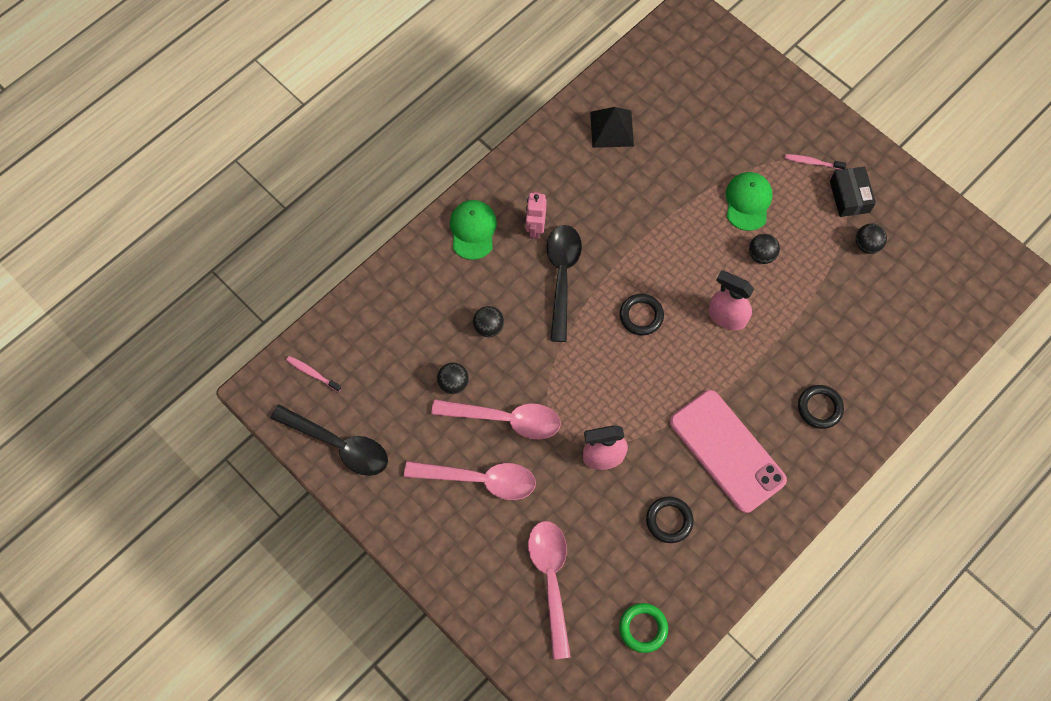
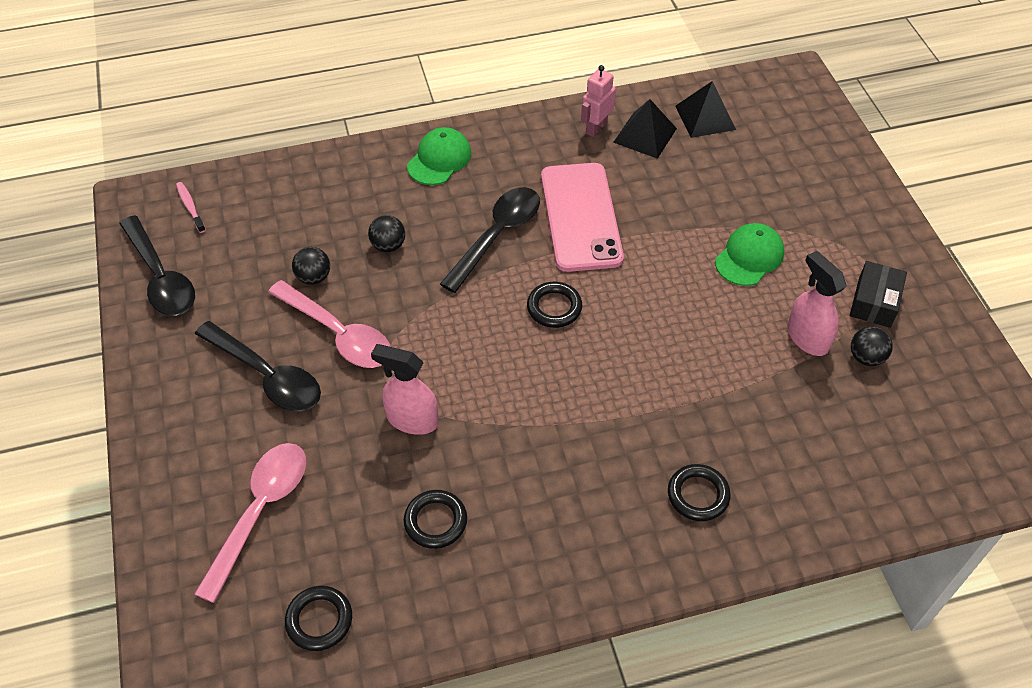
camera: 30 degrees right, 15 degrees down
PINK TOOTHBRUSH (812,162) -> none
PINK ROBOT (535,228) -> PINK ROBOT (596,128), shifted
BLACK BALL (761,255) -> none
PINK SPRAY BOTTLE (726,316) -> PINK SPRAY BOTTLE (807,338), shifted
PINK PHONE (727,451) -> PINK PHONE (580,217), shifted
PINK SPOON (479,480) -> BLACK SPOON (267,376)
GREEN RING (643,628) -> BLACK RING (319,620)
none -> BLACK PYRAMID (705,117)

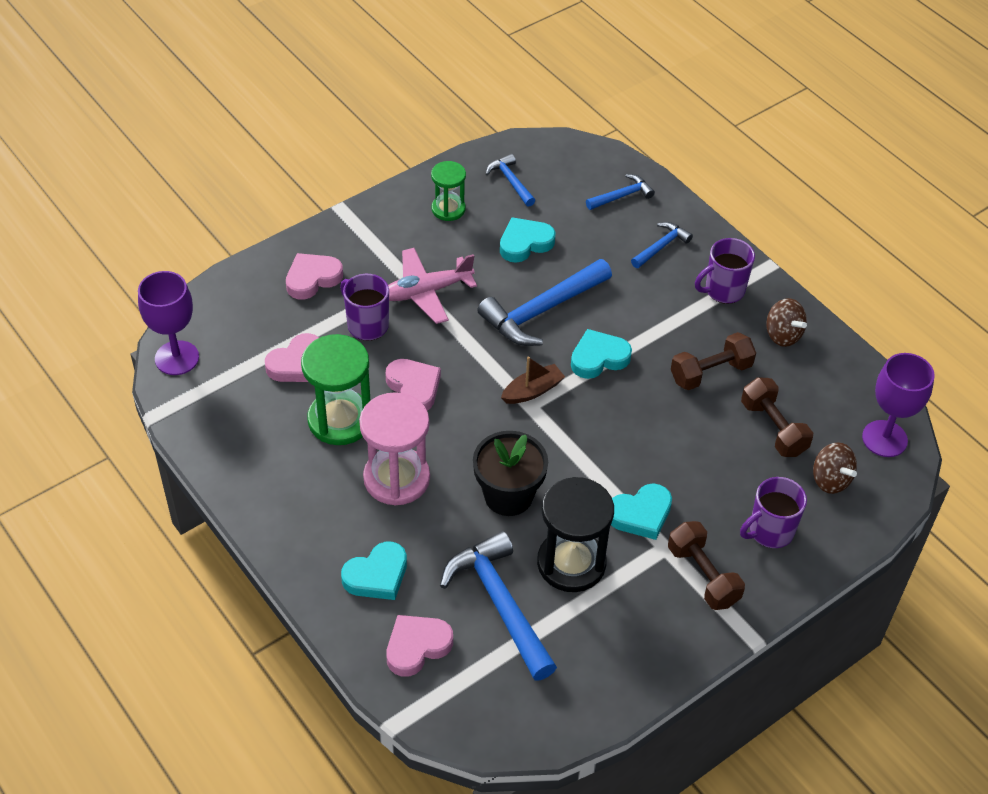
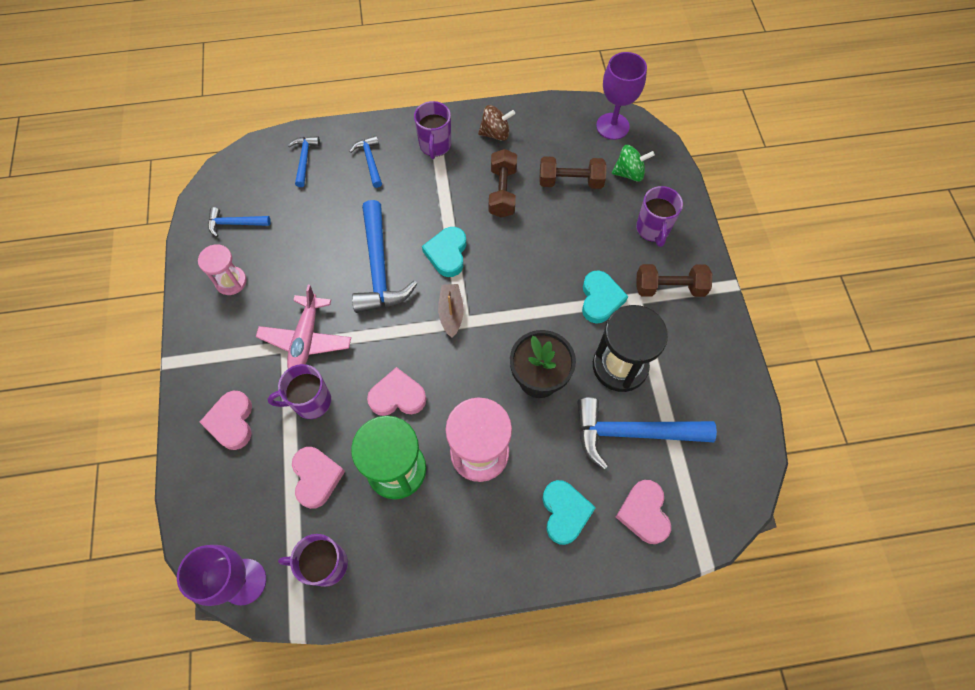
camera: 60 degrees left, 15 degrees up
GREEN HOURGLASS (448,209) -> PINK HOURGLASS (231,281)
TURQUOISE HEART (525,243) -> none
BROWN SPINNING TOP (830,480) -> GREEN SPINNING TOP (629,173)
none -> PURPLE MUG (325,564)

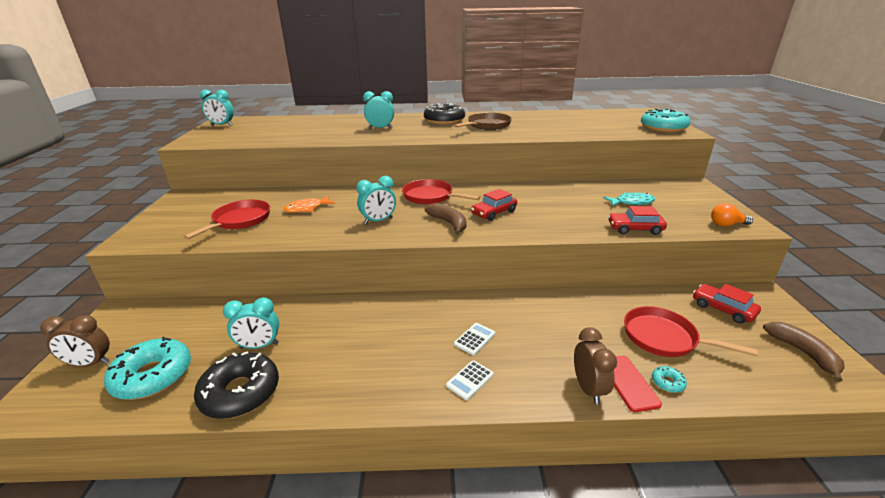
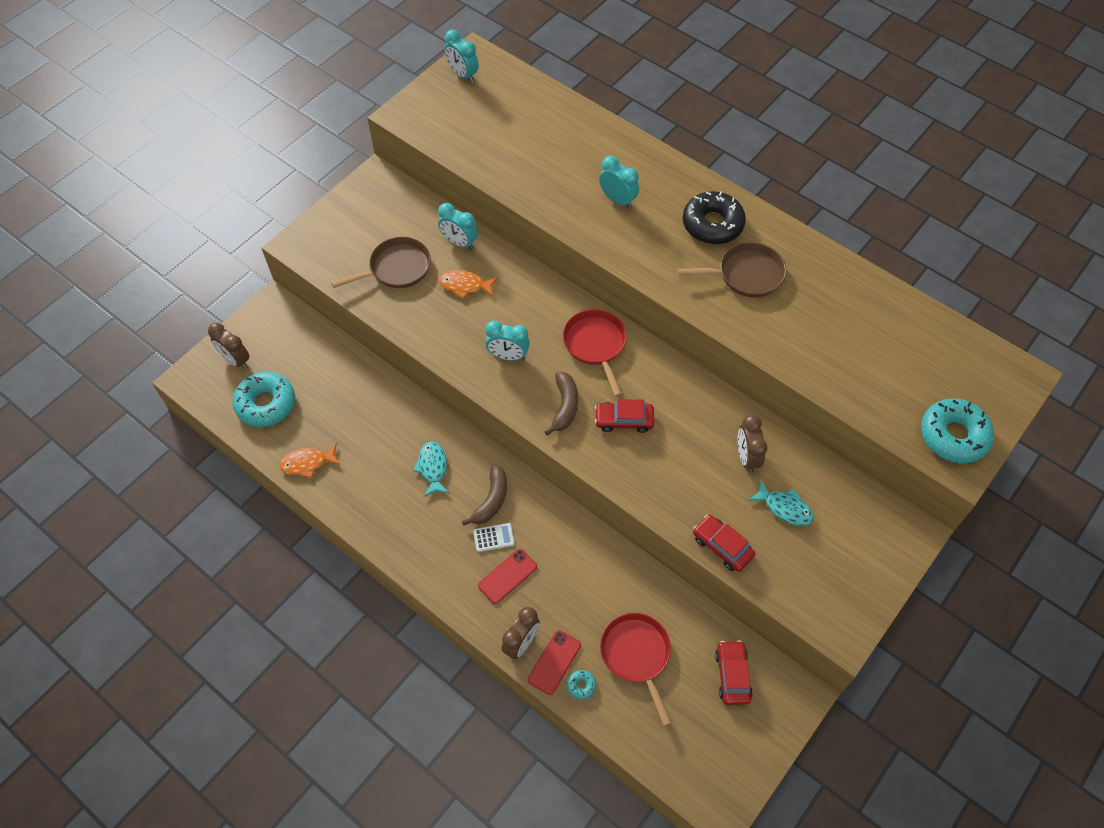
camera: 40 degrees right, 30 degrees up
RED PAN (239,221) -> BROWN PAN (396,268)
ORANGE LIGHT BULB (726,225) -> none
TURQUOISE CLOCK (259,346) -> TURQUOISE CLOCK (459,243), shifted
BROWN BANANA (803,353) -> BROWN BANANA (491,500), shifted
BLACK DONUT (240,392) -> ORANGE FISH (307,463)
WHITE CALCULATOR (470,380) -> none
none -> BROWN CLOCK (746,457)
none -> TURQUOISE FISH (432,467)
none -> RED PHONE (507,576)

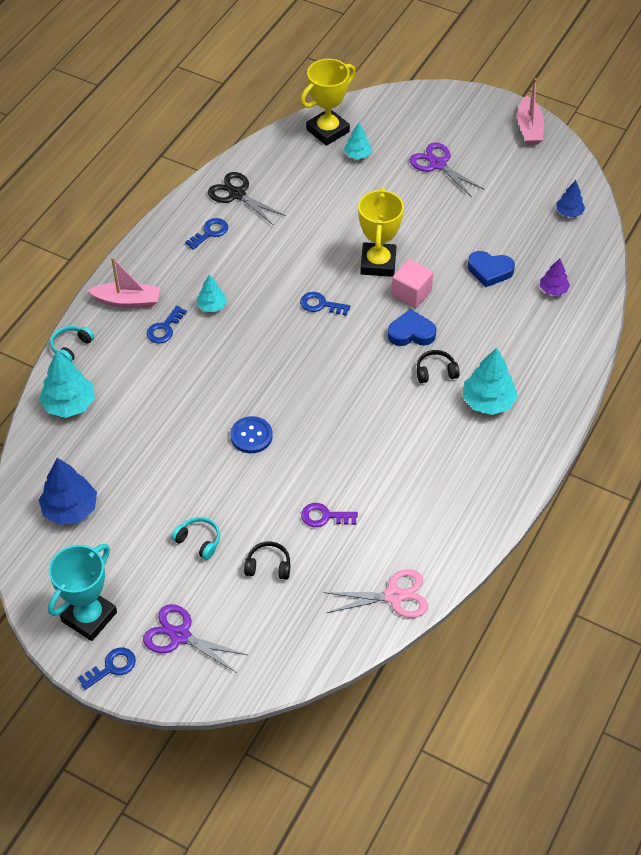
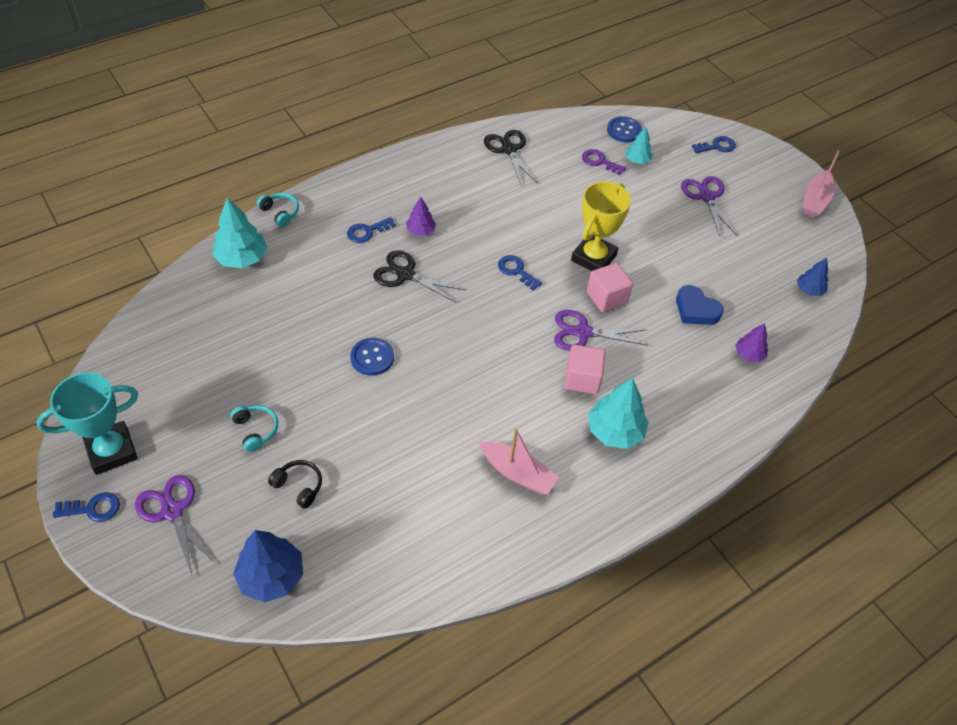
camera: 25 degrees right, 0 degrees up
YELLOW TROPHY (328,131) -> BLUE BUTTON (624,130)
BLUE KEY (210,232) -> BLUE KEY (717,146), shifted
PINK BOAT (127,301) -> PINK BOAT (517,473), shifted
TURQUOISE TREE (212,306) -> PURPLE TREE (420,231)
BLUE HEART (411,333) -> PURPLE SCISSORS (583,333)
TURQUOISE HEADPHONES (71,347) -> TURQUOISE HEADPHONES (280,213), 75 degrees clockwise
BLACK HEADPHONES (435,372) -> PINK CUBE (582,379)
BLUE TREE (70,509) -> BLUE TREE (271,576), shifted
PURPLE KEY (324,516) -> PURPLE KEY (599,162), shifted
PINK SCISSORS (394,596) -> none
none -> BLACK SCISSORS (405,275)

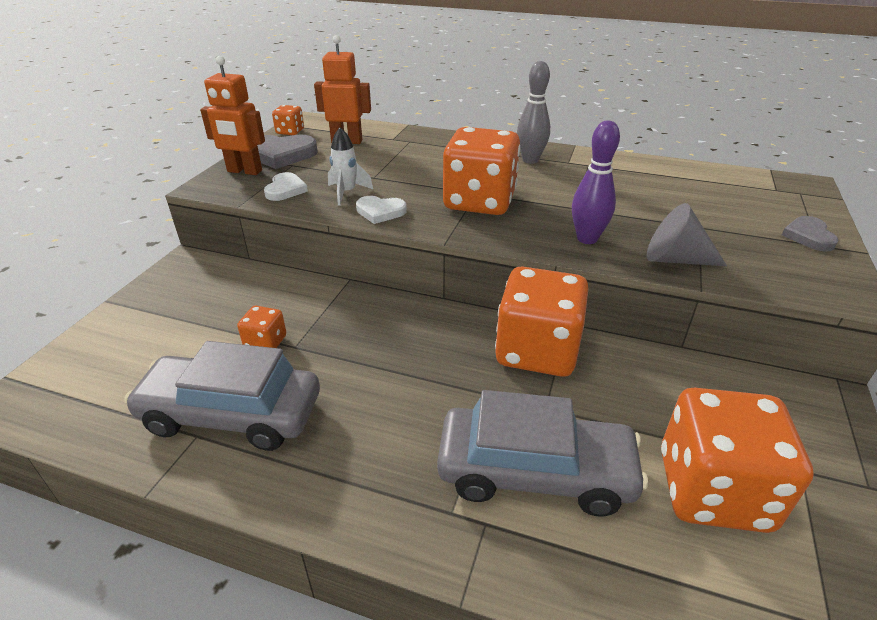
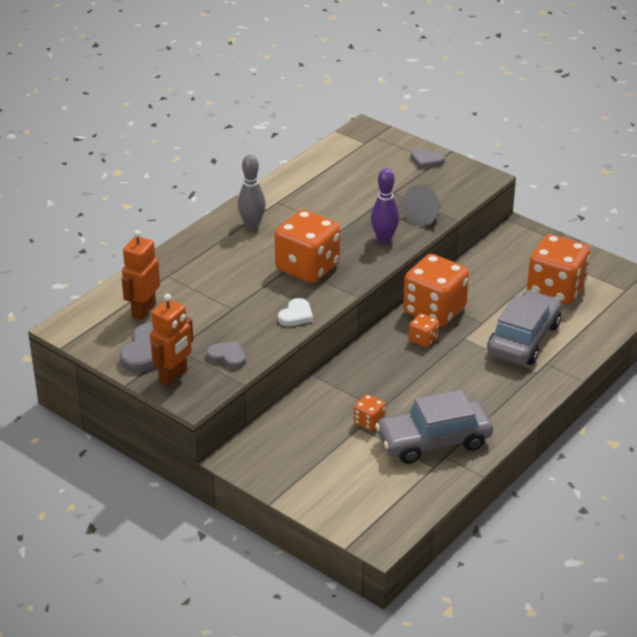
camera: 70 degrees left, 0 degrees up
ORANGE DICE (290,132) -> ORANGE DICE (423,339), shifted
WHITE ROCKET (347,193) -> none
WHITE HEART (285,190) -> GREY HEART (227,357)
GREY CAR (232,414) -> GREY CAR (433,441), 45 degrees clockwise

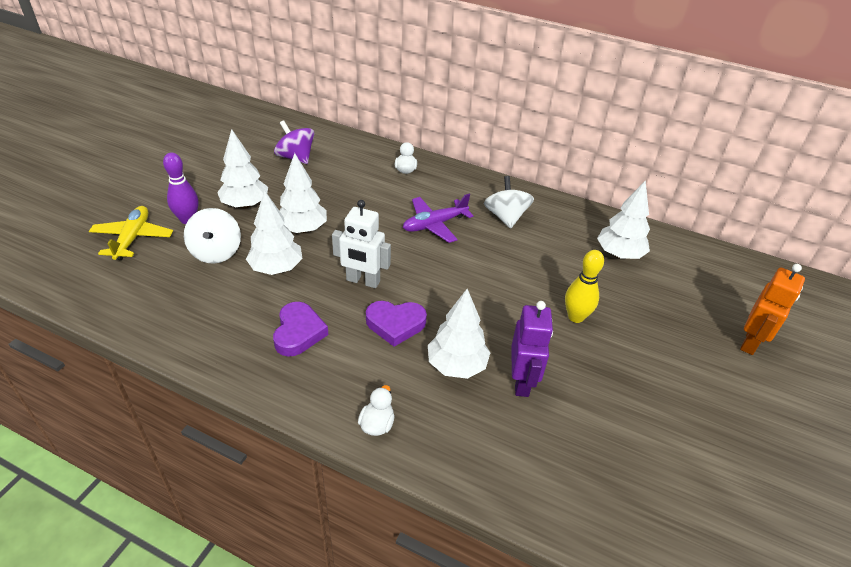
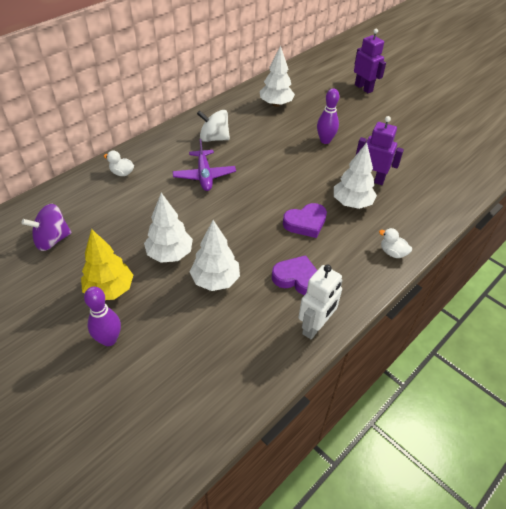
camera: 70 degrees left, 5 degrees up
WHITE TREE (245,205) -> YELLOW TREE (110,290)
WHITE ROBOT (363,281) -> WHITE ROBOT (315,327), shifted
YELLOW PLANE (133,238) -> none
WHITE SPINNING TOP (216,252) -> none
YELLOW BOWLING PIN (575,317) -> PURPLE BOWLING PIN (325,140)
ORANGE ROBOT (750,342) -> PURPLE ROBOT (363,88)
PURPLE HEART (395,324) -> PURPLE HEART (305,223), 45 degrees clockwise

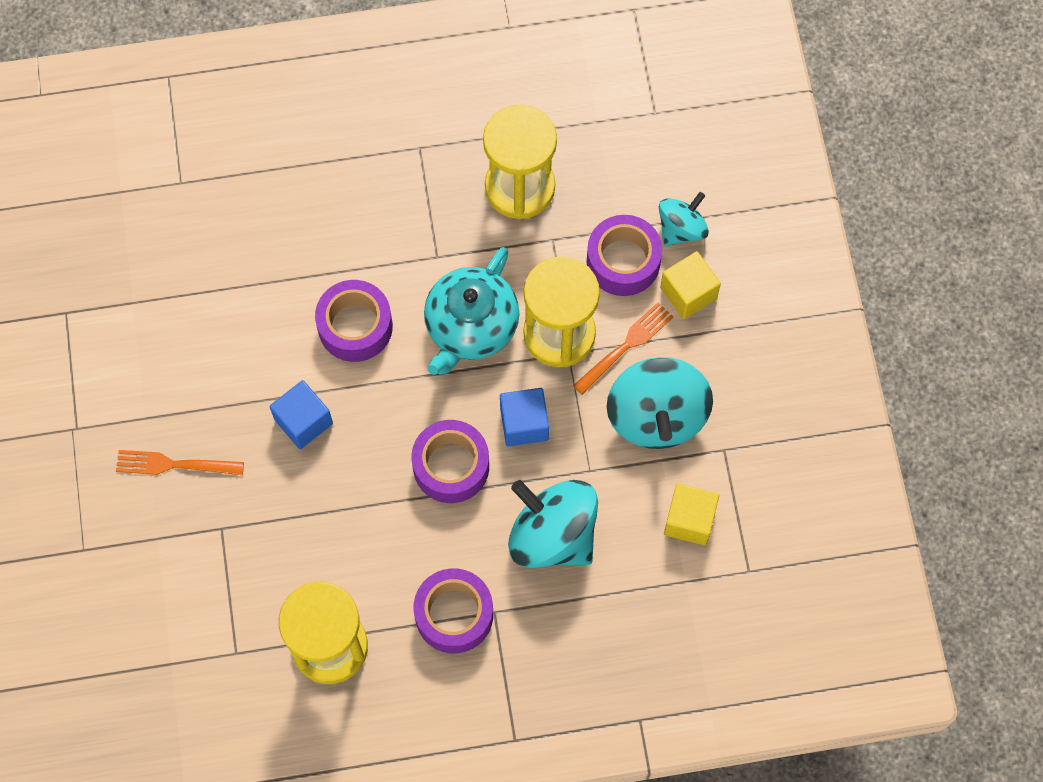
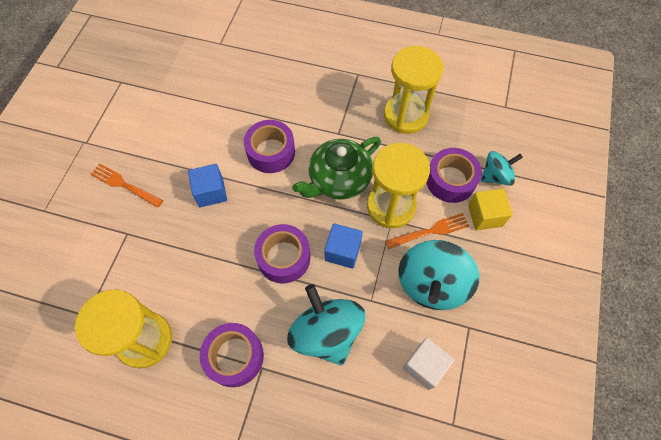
camera: 25 degrees right, 5 degrees down
TURQUOISE TEAPOT (471,326) -> GREEN TEAPOT (338,179)
YELLOW CUBE (689,520) -> WHITE CUBE (424,366)

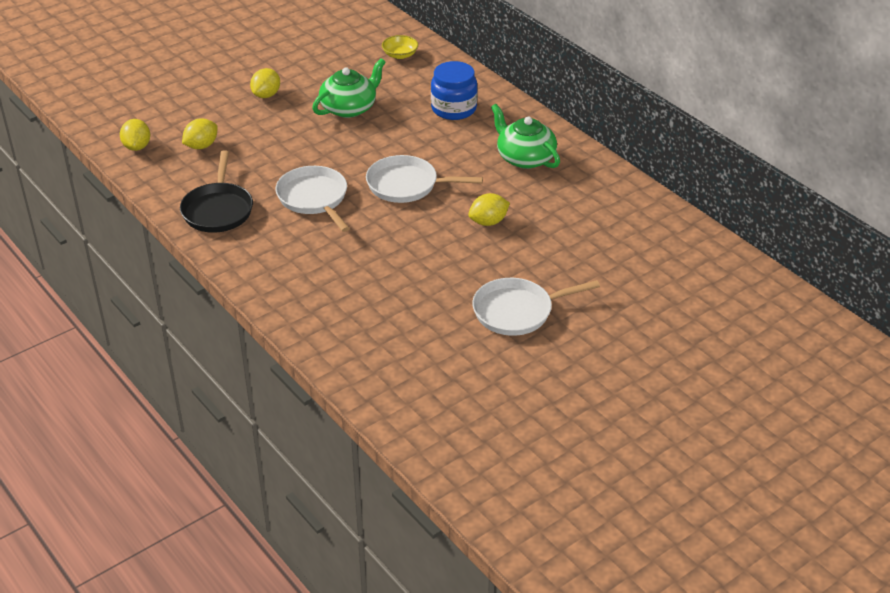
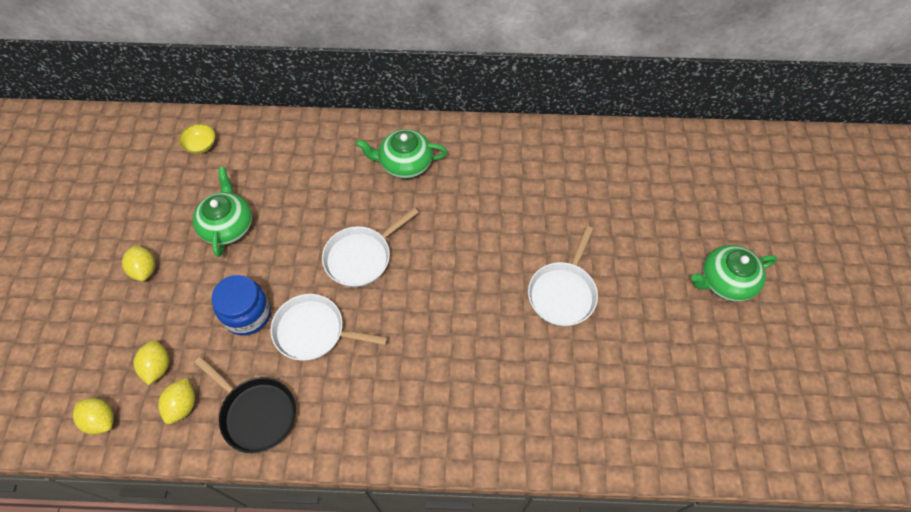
camera: 50 degrees left, 20 degrees up
BLUE JAR (454,109) -> BLUE JAR (247,314), shifted
YELLOW LEMON (488,222) -> YELLOW LEMON (183,405), shifted
none -> GREEN TEAPOT (725,281)

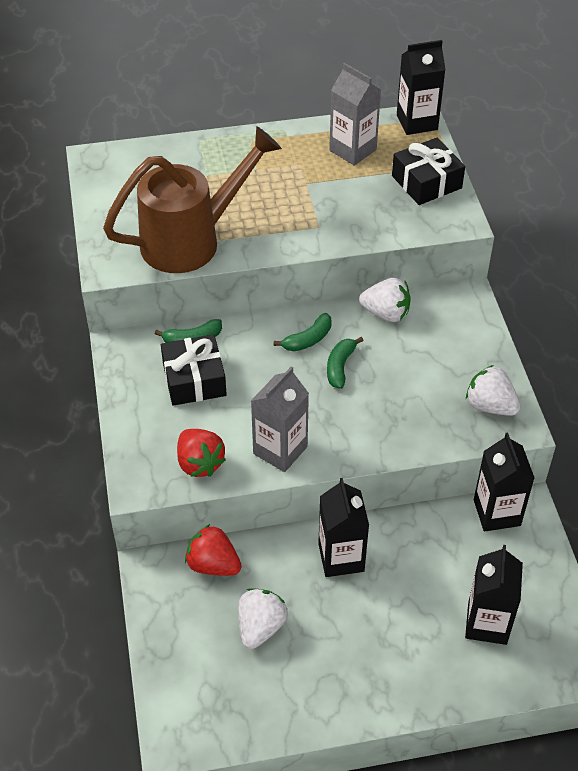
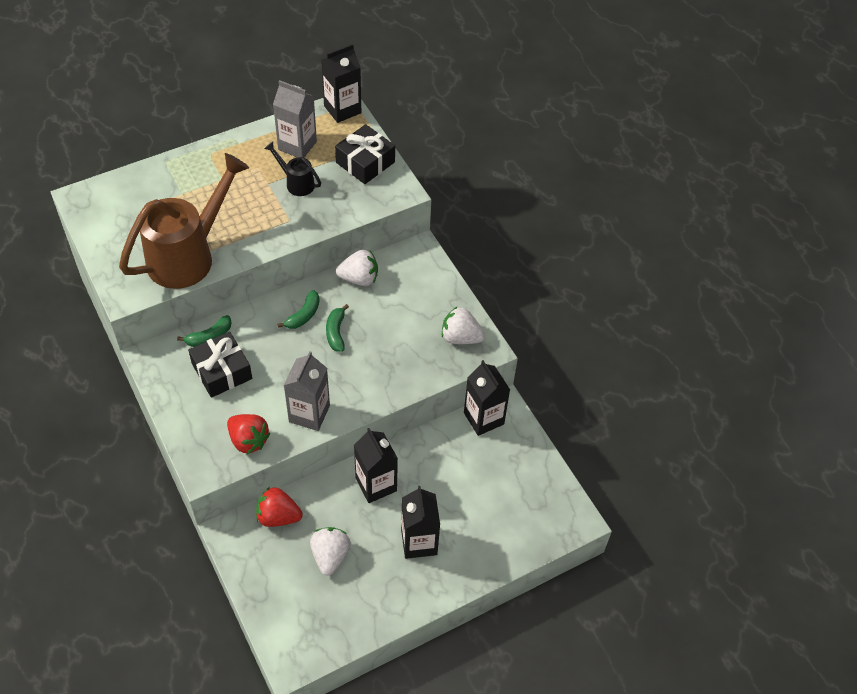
camera: 20 degrees left, 5 degrees up
BLACK CARTON (487,623) -> BLACK CARTON (419,542), shifted
none -> BLACK WATERING CAN (296,183)

